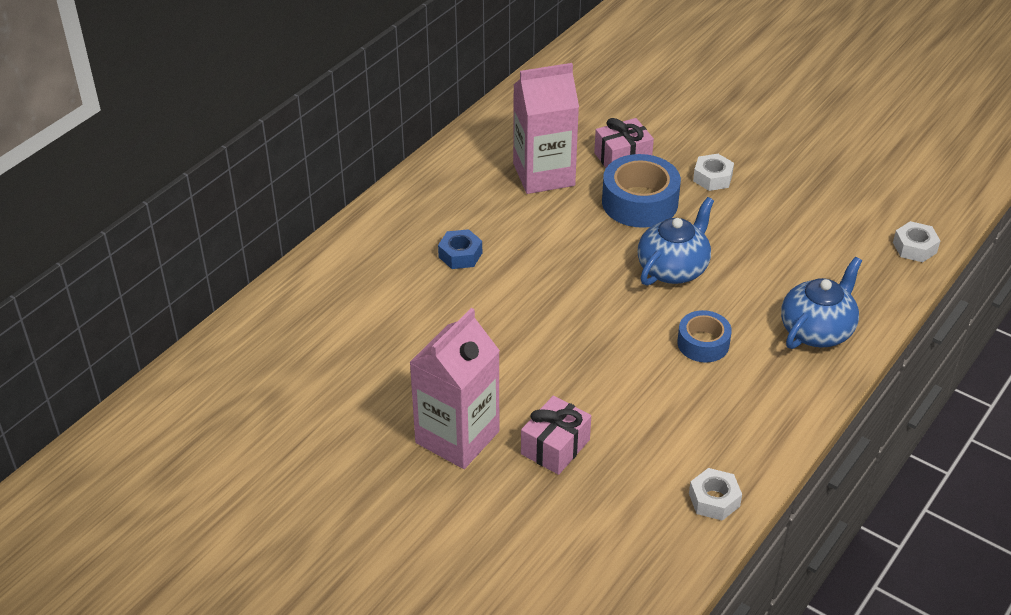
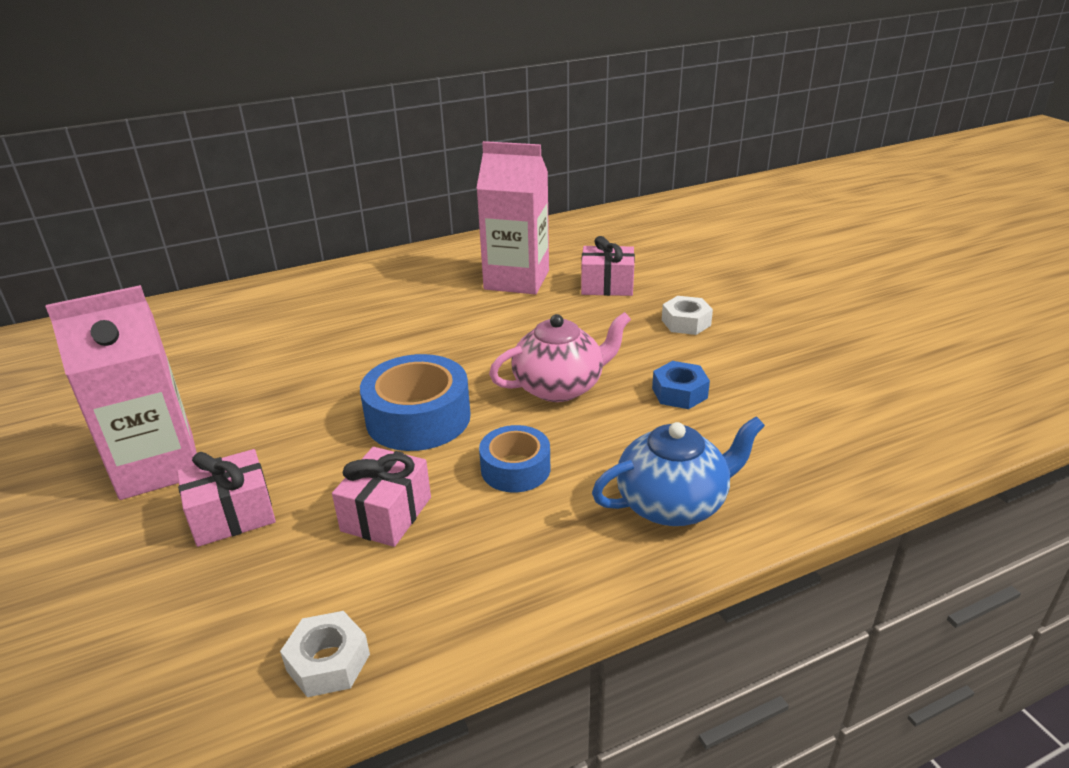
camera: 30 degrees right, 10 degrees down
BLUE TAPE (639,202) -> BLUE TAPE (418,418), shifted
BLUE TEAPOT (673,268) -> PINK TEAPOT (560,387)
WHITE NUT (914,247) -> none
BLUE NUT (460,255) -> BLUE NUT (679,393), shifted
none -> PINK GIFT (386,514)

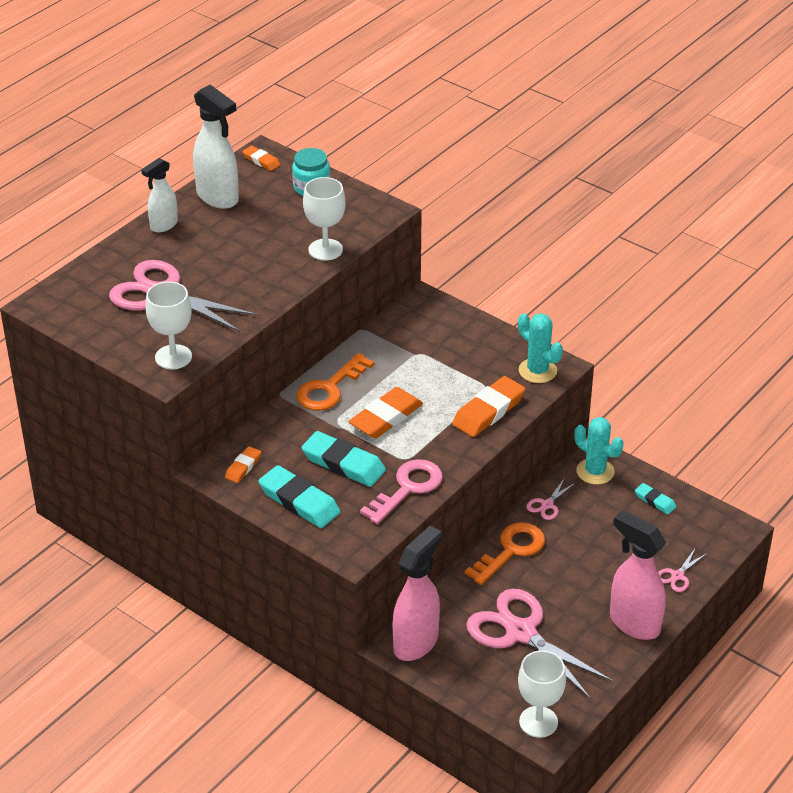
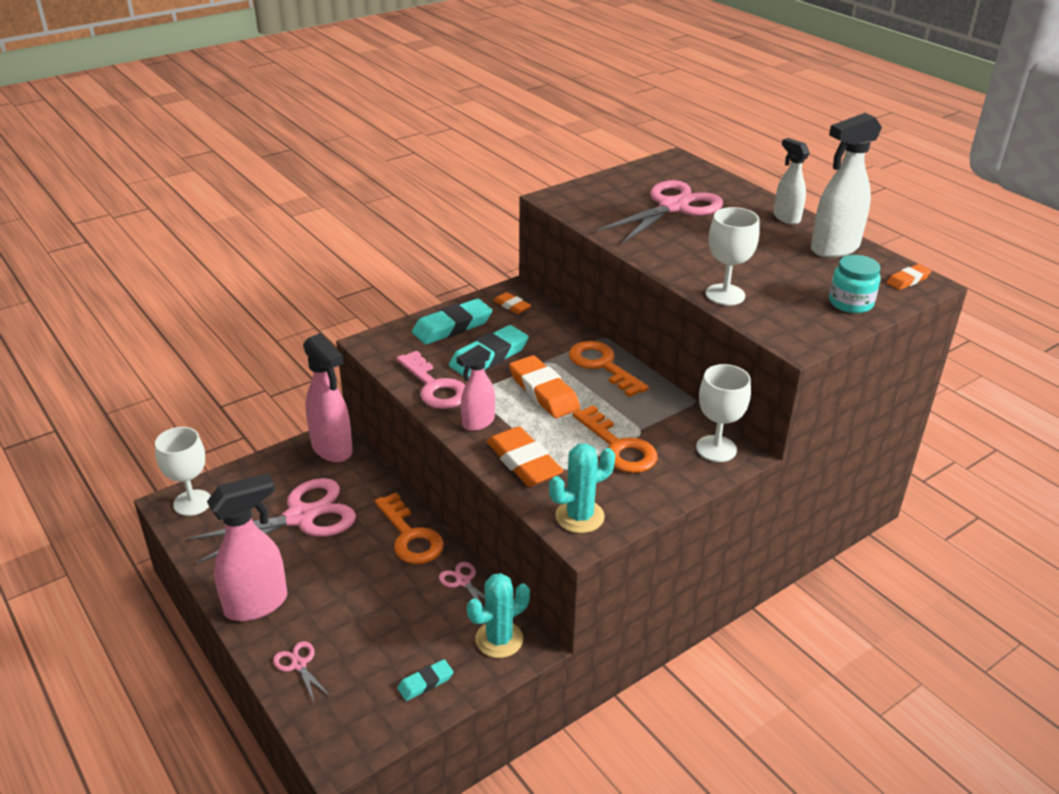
camera: 105 degrees right, 5 degrees down
WHITE GOBLET (173,357) -> WHITE GOBLET (716,449), shifted
none -> PINK SPRAY BOTTLE (478,423)
none -> ORANGE KEY (618,447)

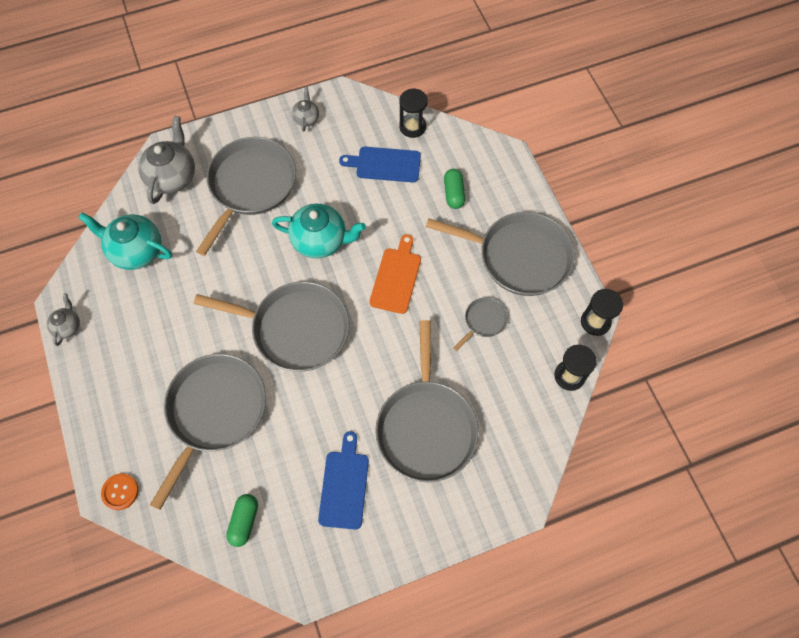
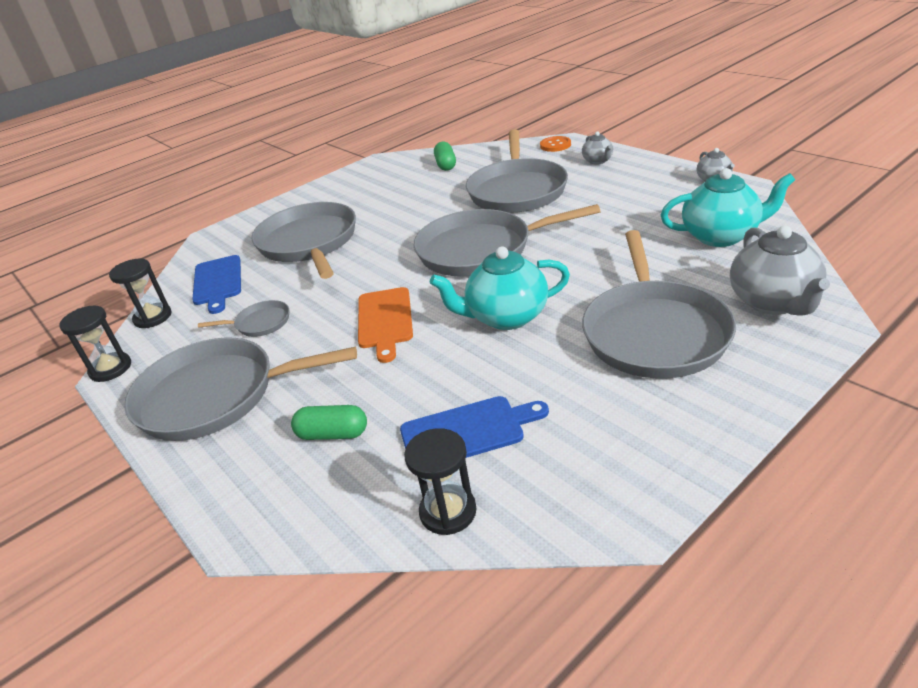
camera: 165 degrees right, 30 degrees down
GREY TEAPOT (306,118) -> GREY TEAPOT (598,161), shifted
GREEN CAPSULE (454,193) -> GREEN CAPSULE (333,434), 60 degrees counterclockwise
GREY PAN (483,321) -> GREY PAN (260,323), 120 degrees counterclockwise
BLUE CUTTING BOARD (344,485) -> BLUE CUTTING BOARD (217,282), shifted

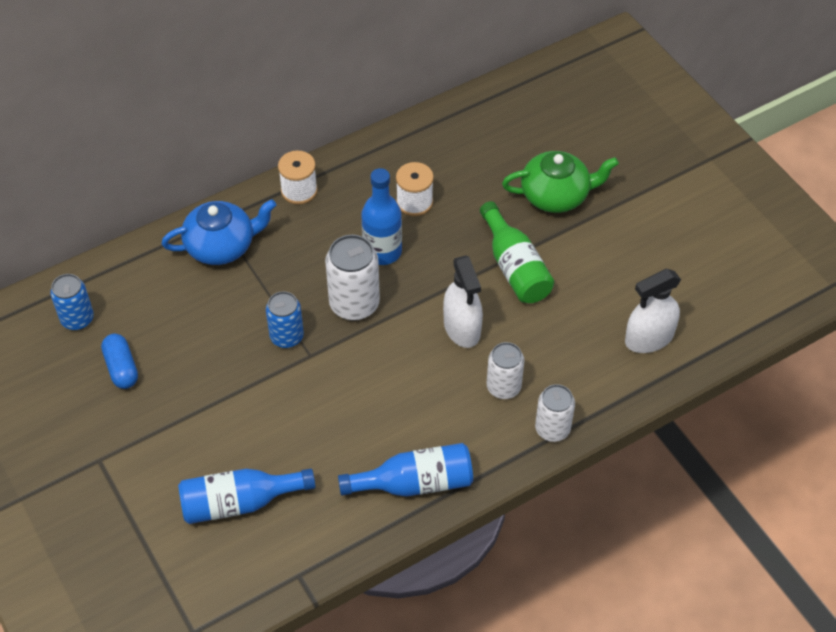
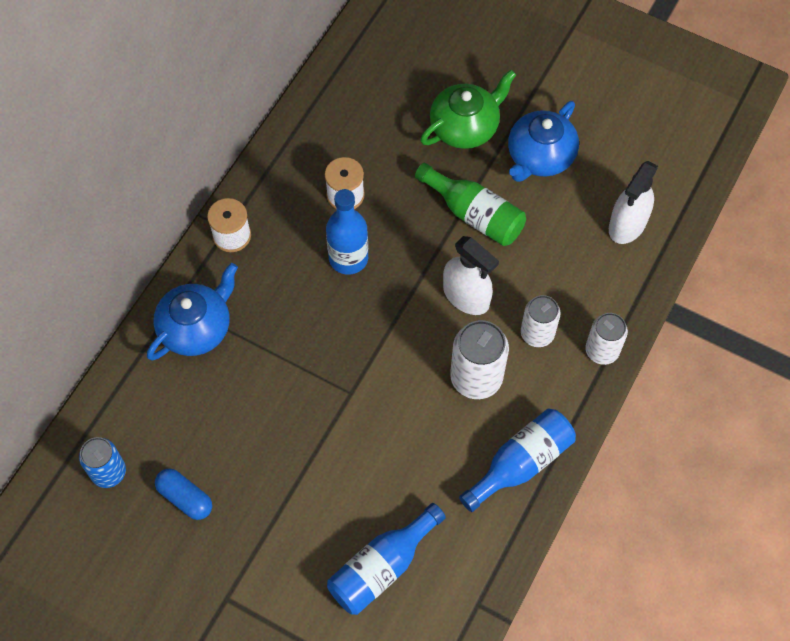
camera: 30 degrees left, 10 degrees up
WHITE CAN (354,304) -> WHITE CAN (476,378), shifted
BLUE CAN (287,337) -> none
none -> BLUE TEAPOT (539,157)

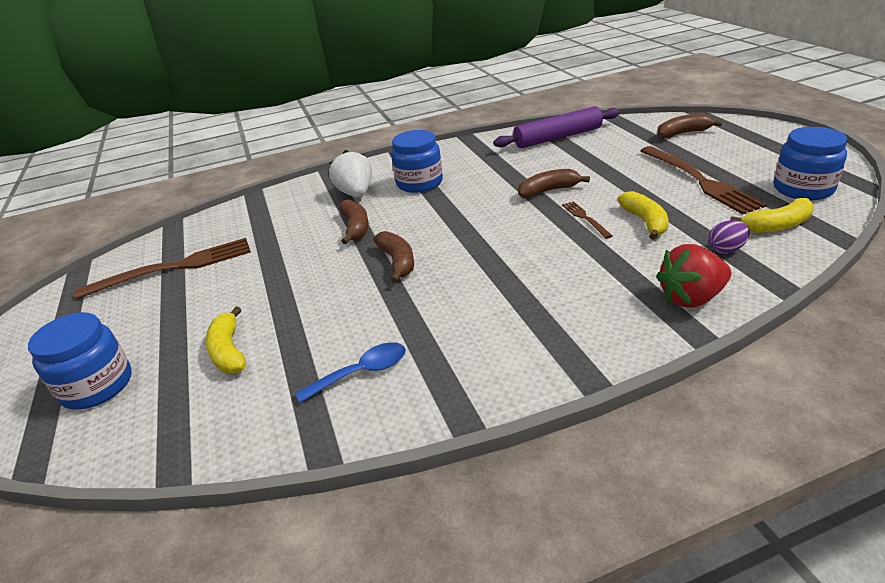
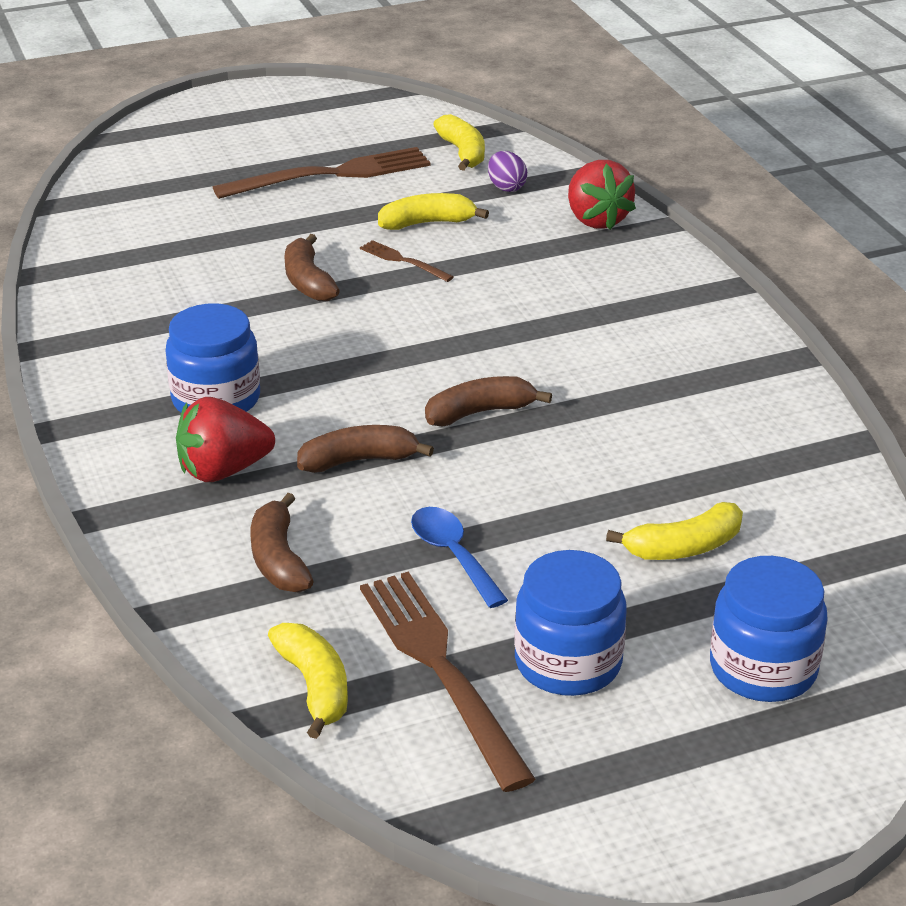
camera: 95 degrees left, 0 degrees up
PURPLE ROLLING PIN (557,137) -> none
BROWN BANANA (683,133) -> BROWN BANANA (279,559), shifted
BLUE JAR (803,189) -> BLUE JAR (568,662), shifted
WHITE STRAWBERRY (356,193) -> RED STRAWBERRY (223,470)
BROWN FORK (585,218) -> BROWN FORK (403,261), 60 degrees clockwise
BLUE SPOON (361,373) -> BLUE SPOON (453,555), shifted
none -> YELLOW BANANA (314,686)

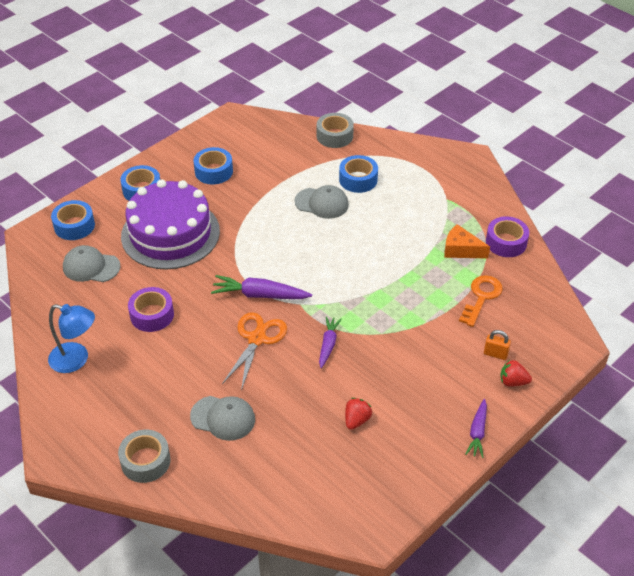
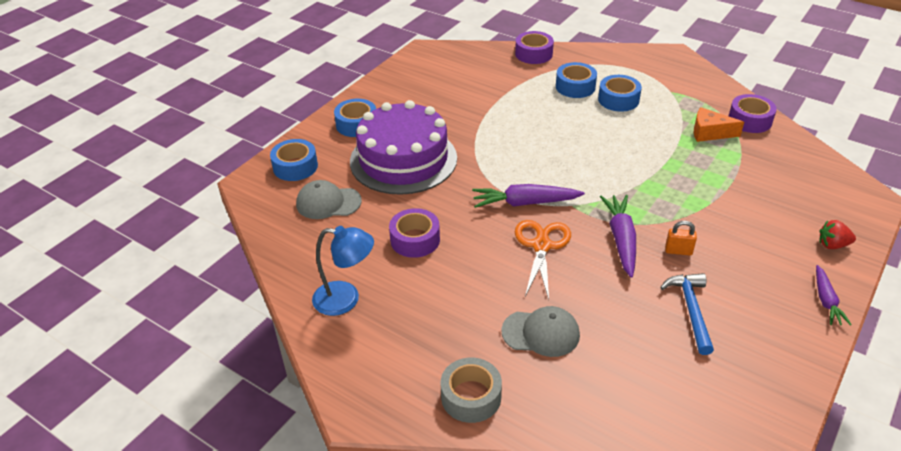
camera: 10 degrees left, 5 degrees down
GREY TAPE (334,136) -> PURPLE TAPE (533,54)
BLUE TAPE (213,171) -> BLUE TAPE (618,100), shifted
GREY CAP (322,203) -> none
ORANGE KEY (481,297) -> none
PURPLE CARROT (328,344) -> PURPLE CARROT (621,239), x1.59
ORANGE PADLOCK (495,354) -> ORANGE PADLOCK (678,251), shifted
RED STRAWBERRY (356,420) -> BLUE HAMMER (690,310)

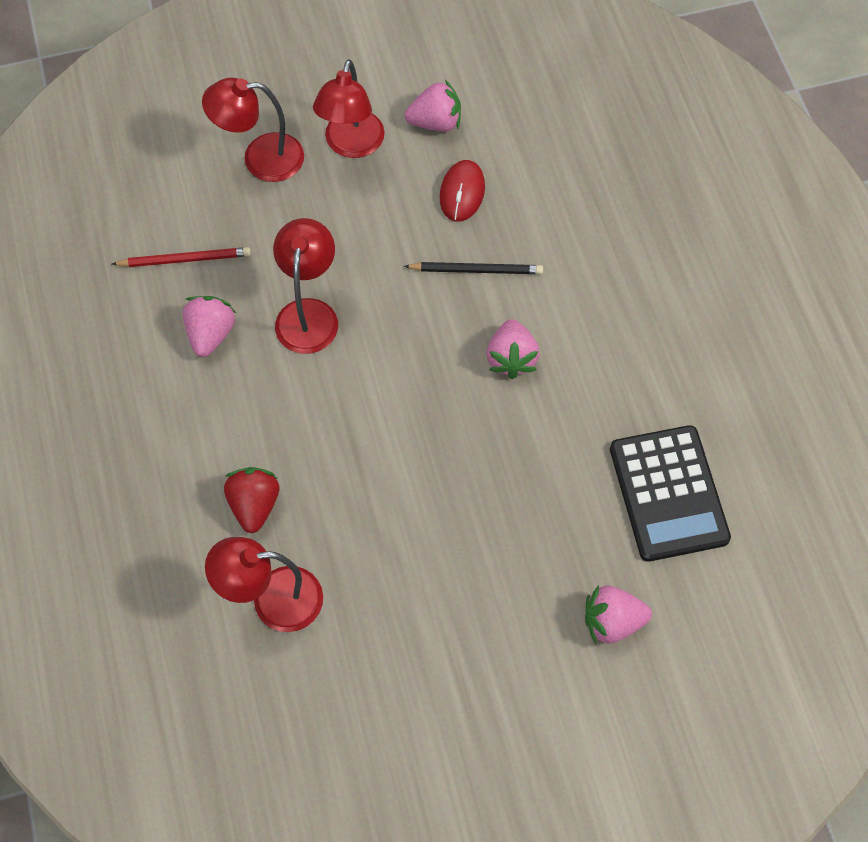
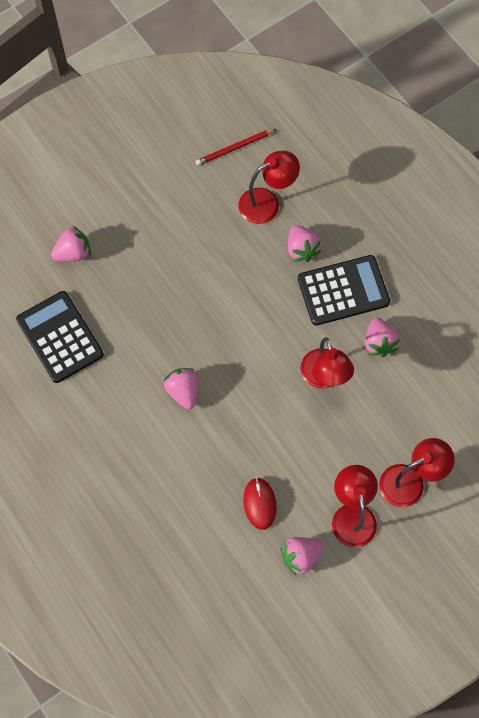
camera: 160 degrees right, 5 degrees up
RED PENCIL (185,259) -> RED PENCIL (234,148), shifted
BLACK PENCIL (476,270) -> none
RED STRAWBERRY (254,505) -> PINK STRAWBERRY (301,249)
none -> BLACK CALCULATOR (343,290)

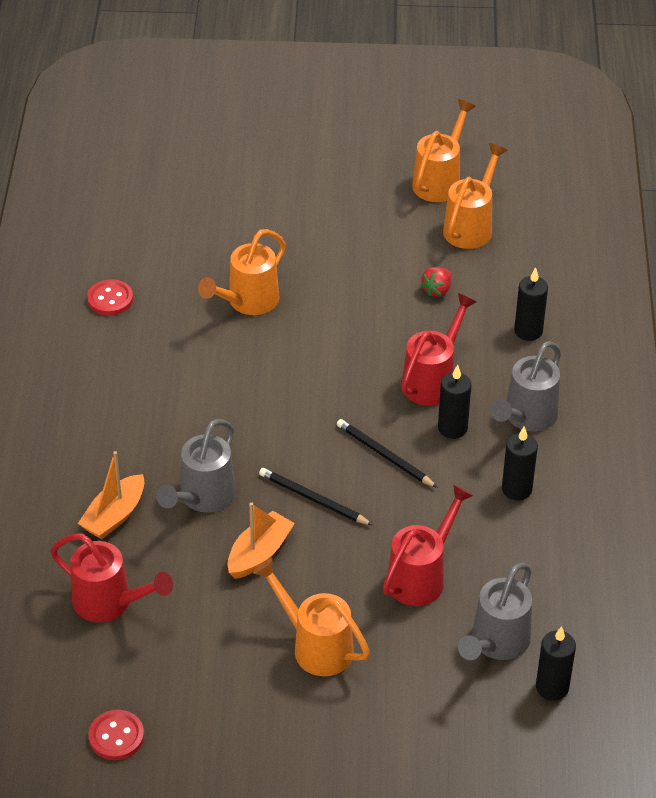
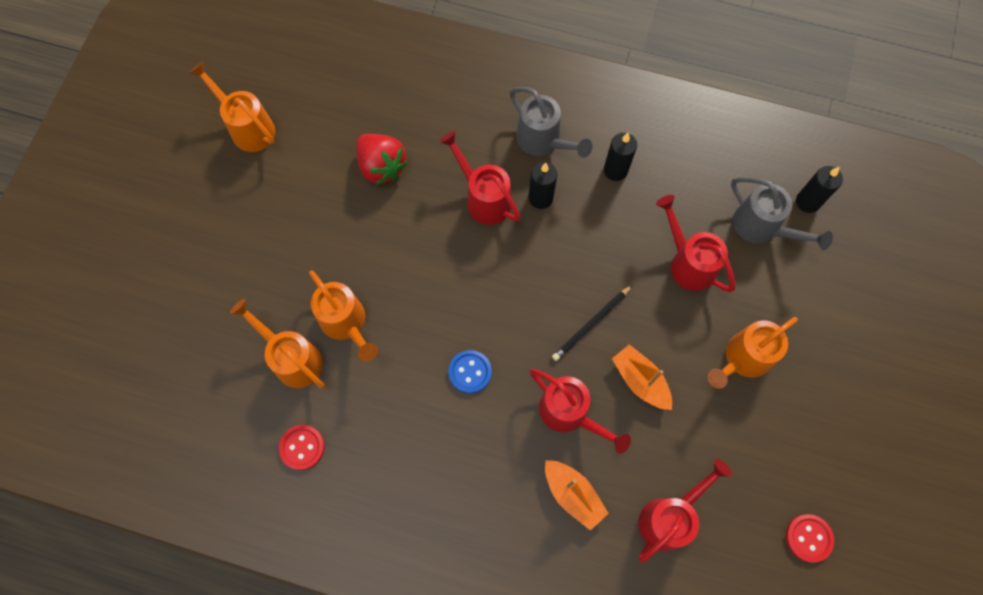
camera: 75 degrees left, 25 degrees up
ORANGE WATERING CAN (471,226) -> ORANGE WATERING CAN (293,358), shifted
RED STRAWBERRY (437,290) -> RED STRAWBERRY (381,166), x1.83
BLACK CANDLE (528,331) -> none
GREY WATERING CAN (203,498) -> RED WATERING CAN (569,414)
BLACK PENCIL (385,455) -> none
none -> BLUE BUTTON (470,372)

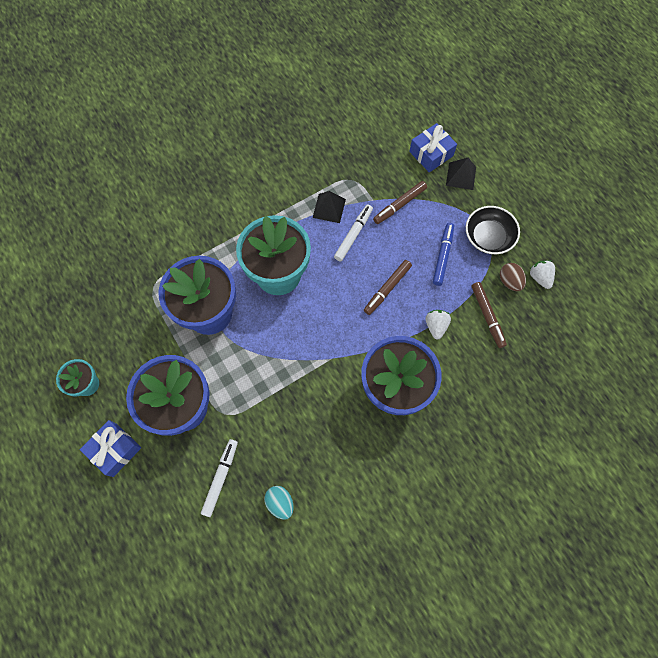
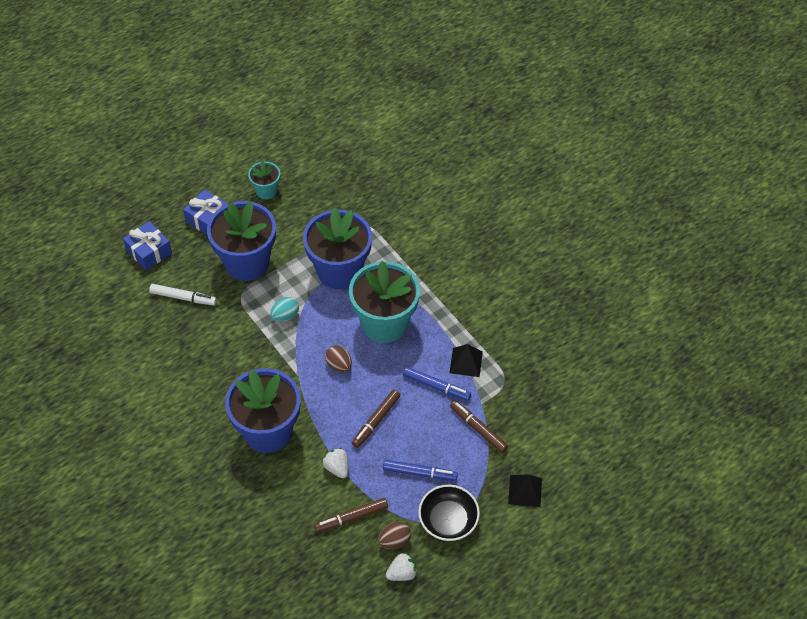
camera: 85 degrees right, 15 degrees down
BLUE GIFT (431,154) -> BLUE GIFT (149,252), shifted
WHITE MARKER (353,235) -> BLUE MARKER (436,386)
BROWN MARKER (387,289) -> BROWN MARKER (376,421), 90 degrees counterclockwise
WHITE STRAWBERRY (436,326) -> WHITE STRAWBERRY (337,467), 120 degrees counterclockwise
TURQUOISE EGG (280,503) -> TURQUOISE EGG (285,316), shifted
none -> BROWN EGG (339,365)

